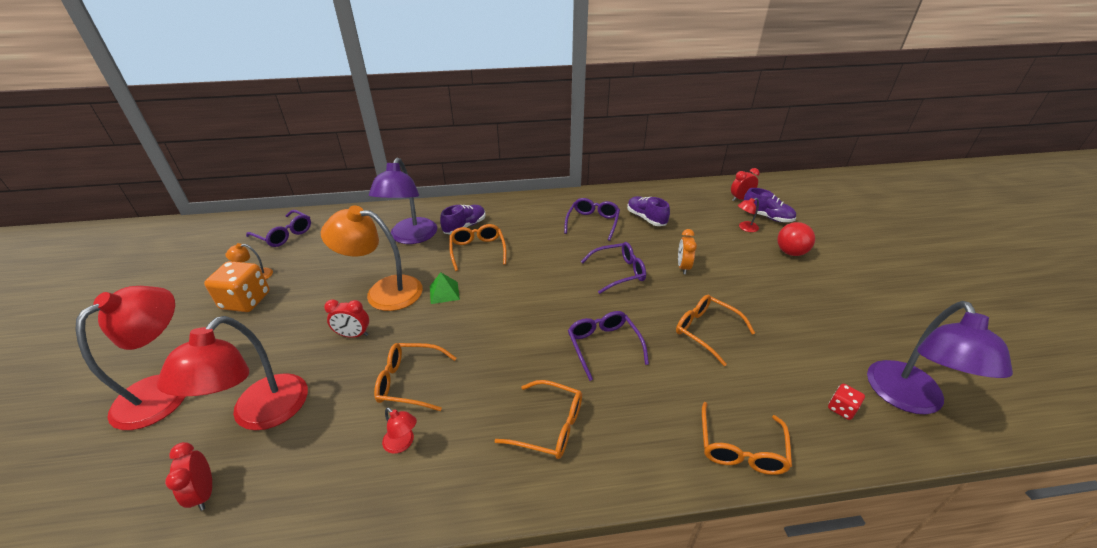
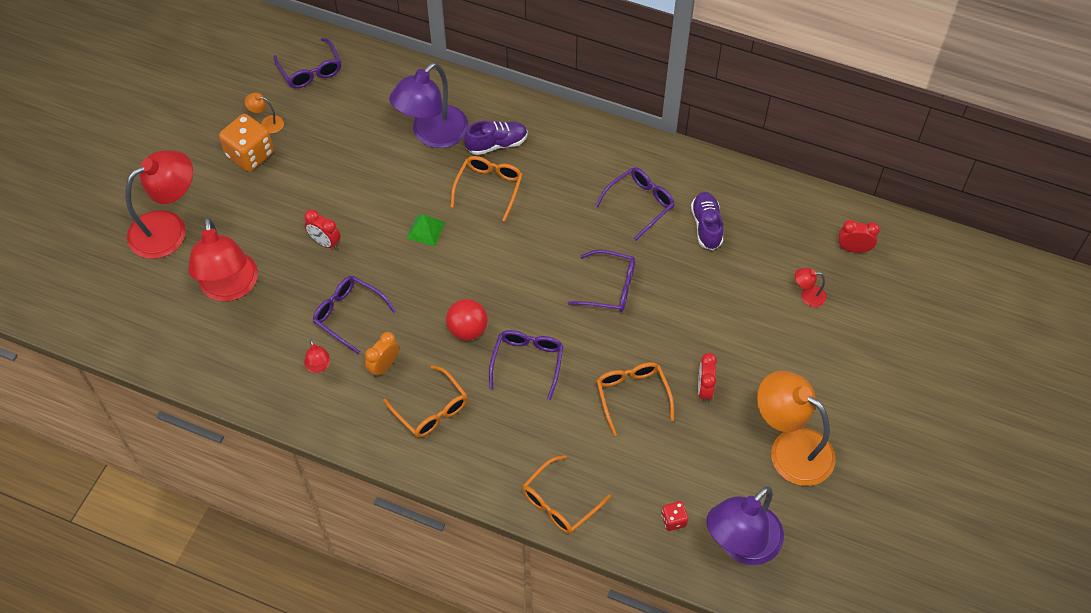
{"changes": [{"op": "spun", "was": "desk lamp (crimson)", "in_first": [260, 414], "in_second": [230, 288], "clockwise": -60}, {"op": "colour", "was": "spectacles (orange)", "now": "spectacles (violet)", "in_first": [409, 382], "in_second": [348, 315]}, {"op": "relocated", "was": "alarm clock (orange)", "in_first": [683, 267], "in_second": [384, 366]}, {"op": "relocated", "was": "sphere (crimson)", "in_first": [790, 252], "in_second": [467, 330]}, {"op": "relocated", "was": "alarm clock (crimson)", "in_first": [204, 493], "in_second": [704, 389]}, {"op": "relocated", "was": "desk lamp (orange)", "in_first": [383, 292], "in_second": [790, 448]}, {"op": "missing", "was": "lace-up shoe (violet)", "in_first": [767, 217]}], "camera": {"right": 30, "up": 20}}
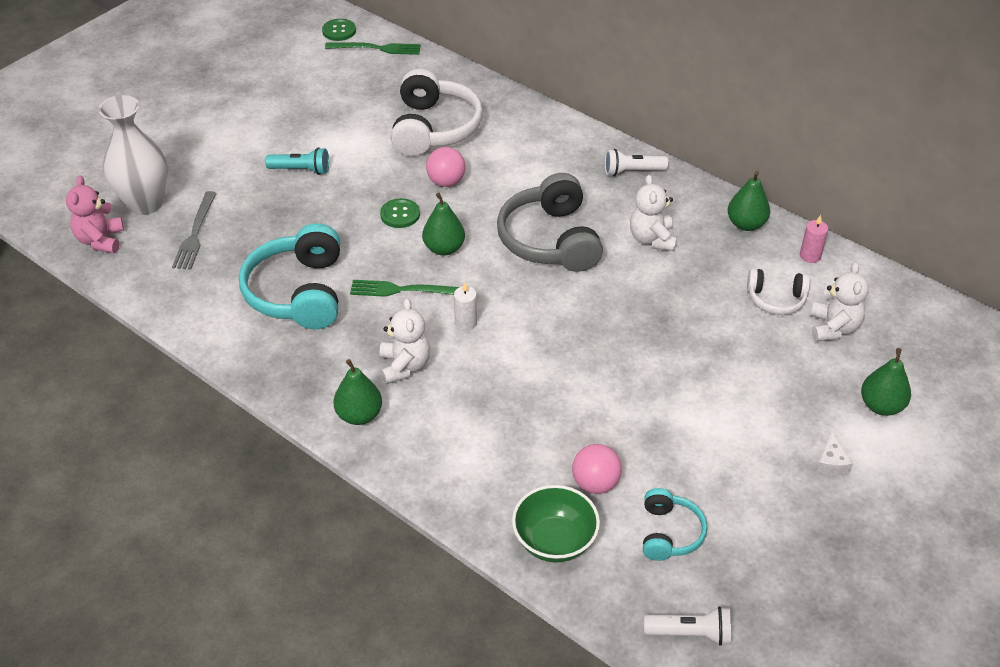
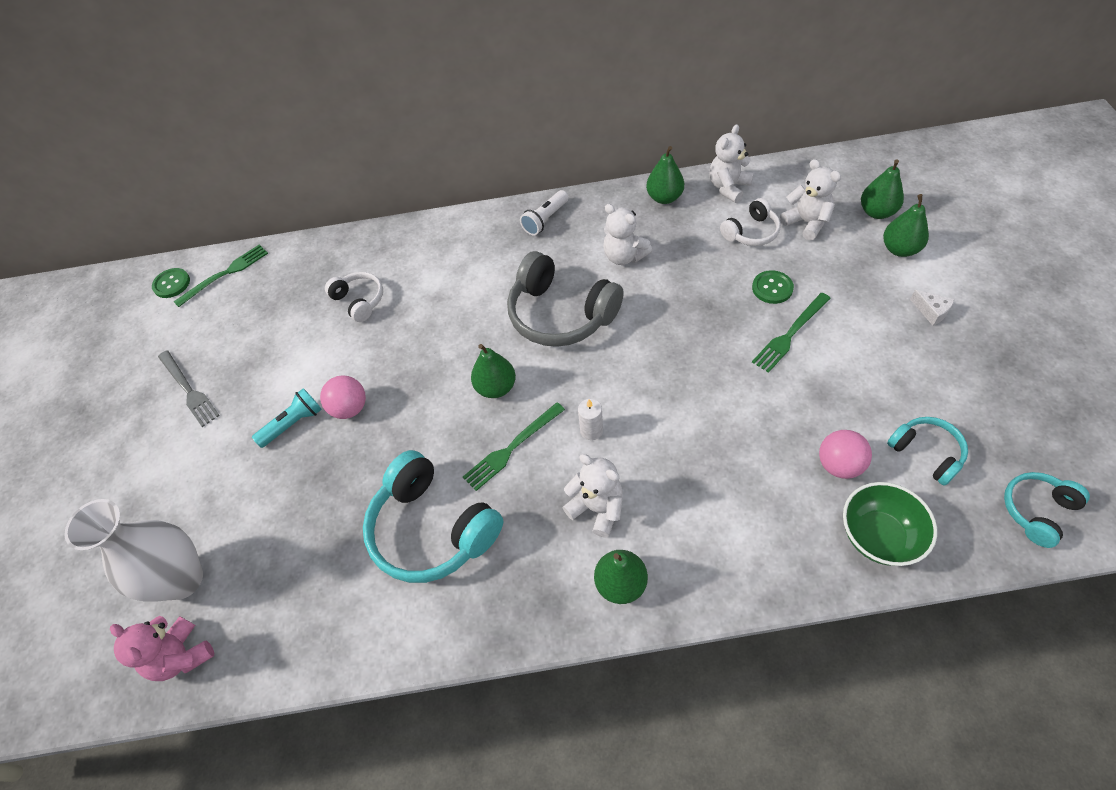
{"changes": [{"op": "relocated", "was": "table fork (ash-grey)", "in_first": [195, 233], "in_second": [188, 390]}, {"op": "relocated", "was": "sphere (rosy)", "in_first": [446, 182], "in_second": [350, 408]}, {"op": "size", "was": "over-ear headphones (white)", "in_first": [434, 128], "in_second": [359, 301], "ratio": 0.54}, {"op": "exchanged", "was": "pillar candle (rosy)", "now": "teddy (white)", "in_first": [810, 256], "in_second": [728, 187]}, {"op": "relocated", "was": "button (leaf-green)", "in_first": [400, 214], "in_second": [772, 288]}, {"op": "appeared", "now": "table fork (leaf-green)", "in_second": [790, 334]}, {"op": "appeared", "now": "pear (leaf-green)", "in_second": [876, 212]}, {"op": "exchanged", "was": "pocket torch (white)", "now": "over-ear headphones (turquoise)", "in_first": [690, 633], "in_second": [1037, 511]}], "camera": {"right": -40, "up": 10}}
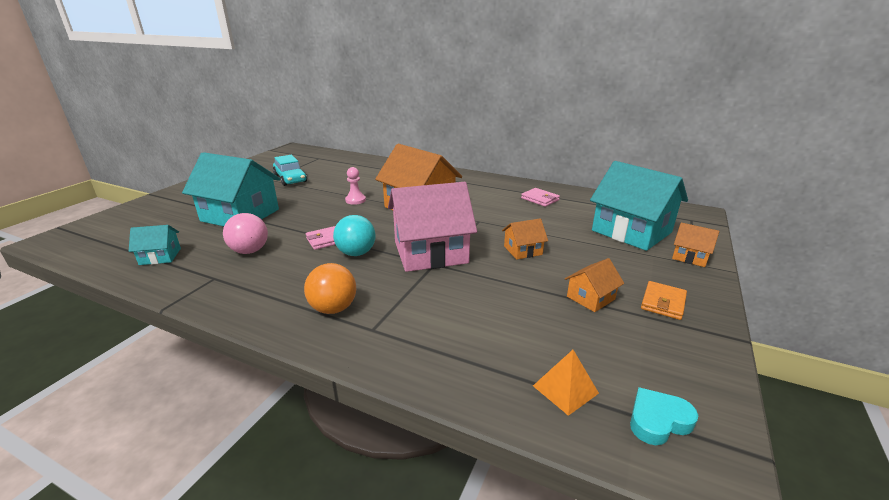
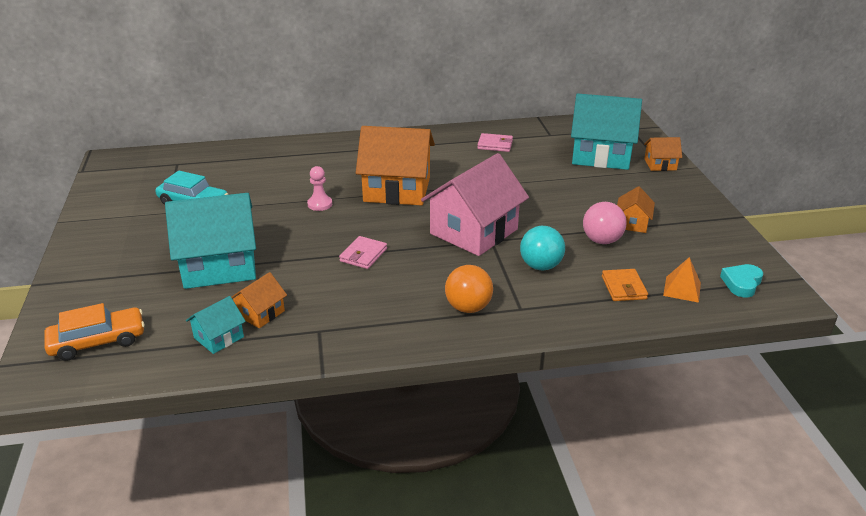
{"changes": [{"op": "appeared", "now": "automobile (orange)", "in_second": [98, 341]}, {"op": "relocated", "was": "toy house (orange)", "in_first": [523, 250], "in_second": [260, 313]}, {"op": "relocated", "was": "sphere (turquoise)", "in_first": [356, 253], "in_second": [540, 266]}, {"op": "relocated", "was": "sphere (rosy)", "in_first": [250, 251], "in_second": [602, 240]}, {"op": "relocated", "was": "wallet (orange)", "in_first": [663, 303], "in_second": [623, 288]}], "camera": {"right": -35, "up": 5}}
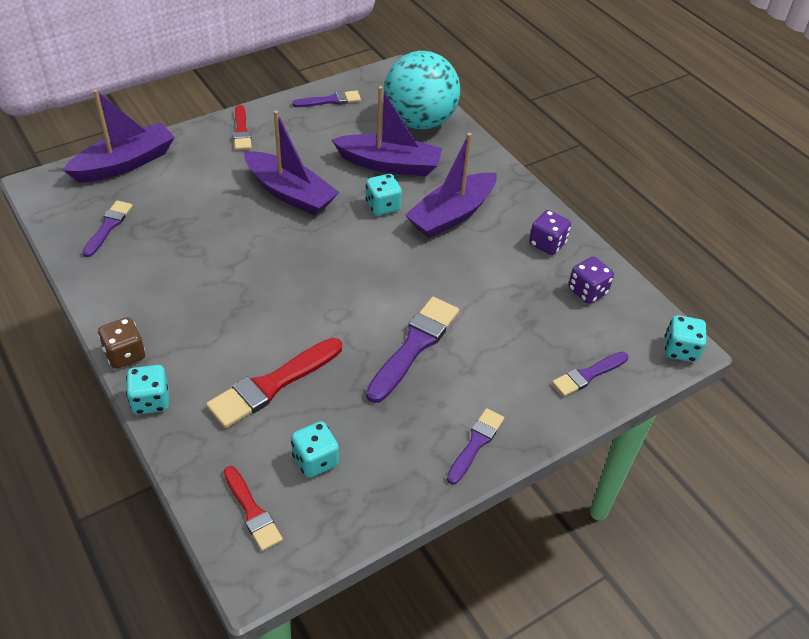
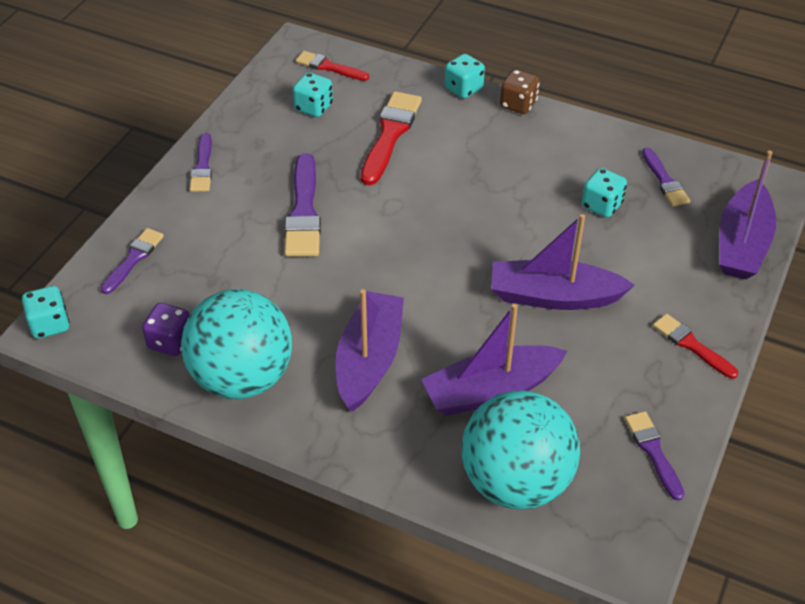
{"changes": [{"op": "exchanged", "was": "die (violet)", "now": "sphere (turquoise)", "in_first": [547, 244], "in_second": [242, 378]}, {"op": "relocated", "was": "die (turquoise)", "in_first": [383, 206], "in_second": [601, 205]}, {"op": "spun", "was": "paint brush (violet)", "in_first": [330, 100], "in_second": [653, 451], "clockwise": 120}], "camera": {"right": 150, "up": 0}}
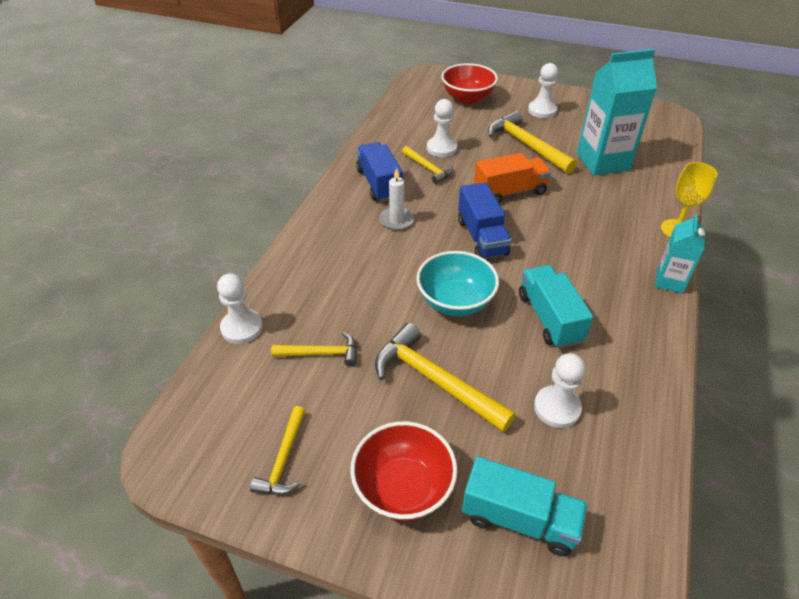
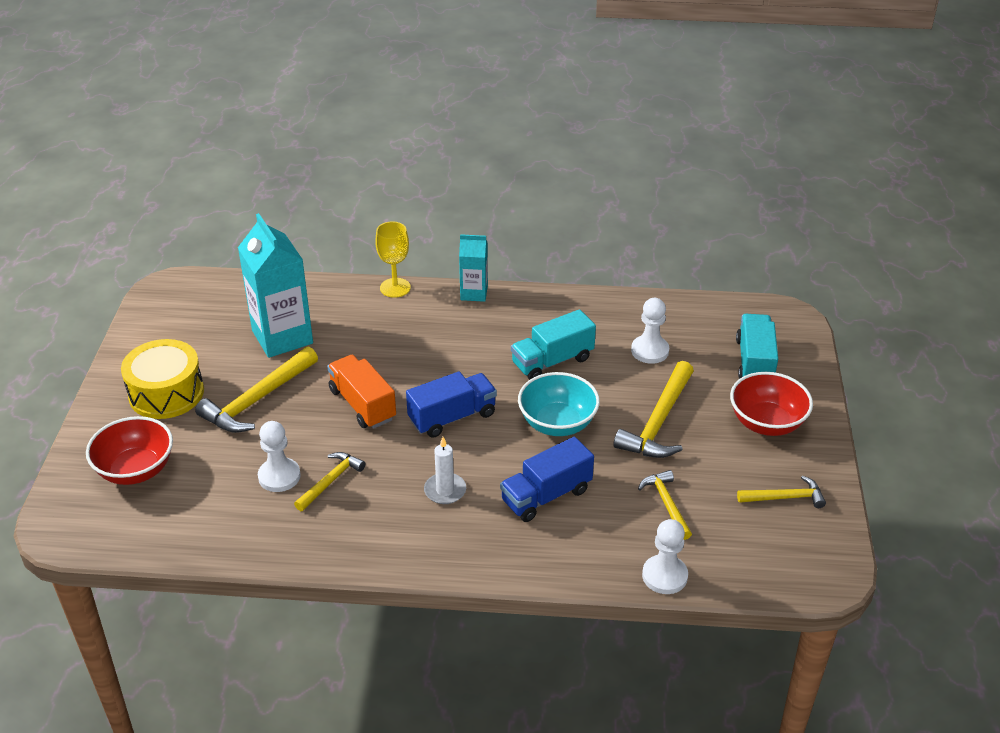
{"changes": [{"op": "exchanged", "was": "pawn (white)", "now": "snare drum (yellow)", "in_first": [542, 110], "in_second": [166, 393]}, {"op": "relocated", "was": "toy truck (cobalt)", "in_first": [379, 184], "in_second": [546, 496]}], "camera": {"right": -105, "up": -5}}
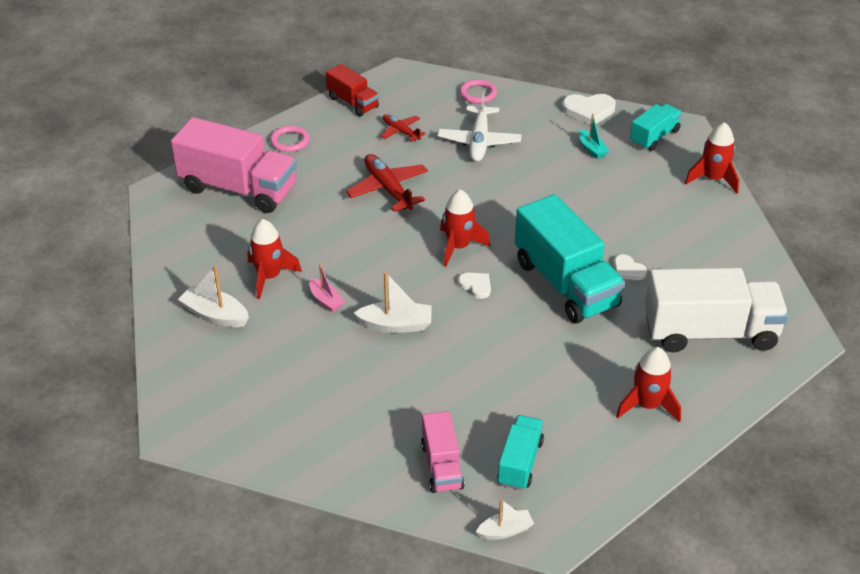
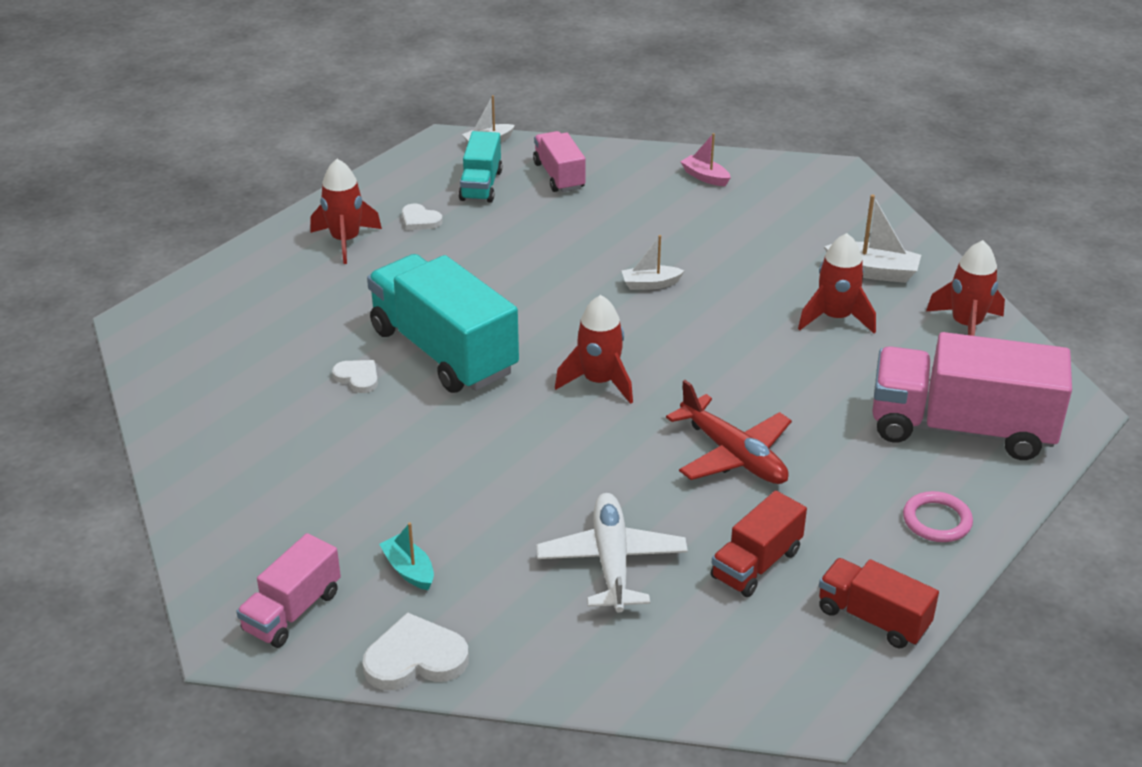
{"changes": [{"op": "colour", "was": "toy truck (turquoise)", "now": "toy truck (rosy)", "in_first": [654, 137], "in_second": [292, 611]}, {"op": "relocated", "was": "heart shape (white)", "in_first": [476, 286], "in_second": [420, 220]}, {"op": "size", "was": "sailboat (white)", "in_first": [396, 325], "in_second": [650, 284], "ratio": 0.65}, {"op": "relocated", "was": "sailboat (rosy)", "in_first": [326, 300], "in_second": [705, 177]}, {"op": "exchanged", "was": "plane (crimson)", "now": "toy truck (crimson)", "in_first": [401, 131], "in_second": [756, 564]}, {"op": "relocated", "was": "rocket (crimson)", "in_first": [713, 179], "in_second": [966, 325]}, {"op": "missing", "was": "torus (rosy)", "in_first": [478, 94]}, {"op": "missing", "was": "toy truck (white)", "in_first": [710, 332]}], "camera": {"right": 170, "up": -5}}
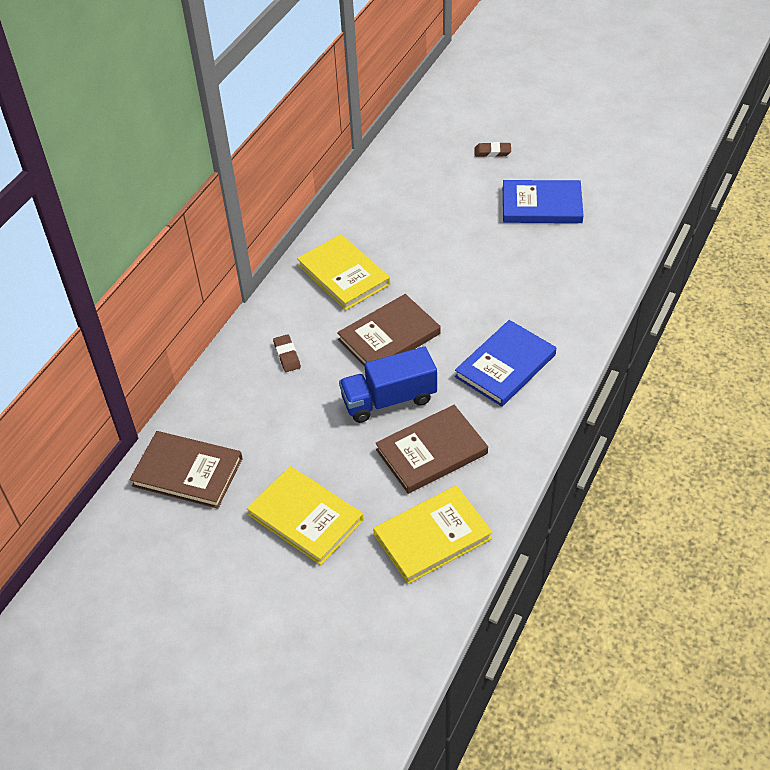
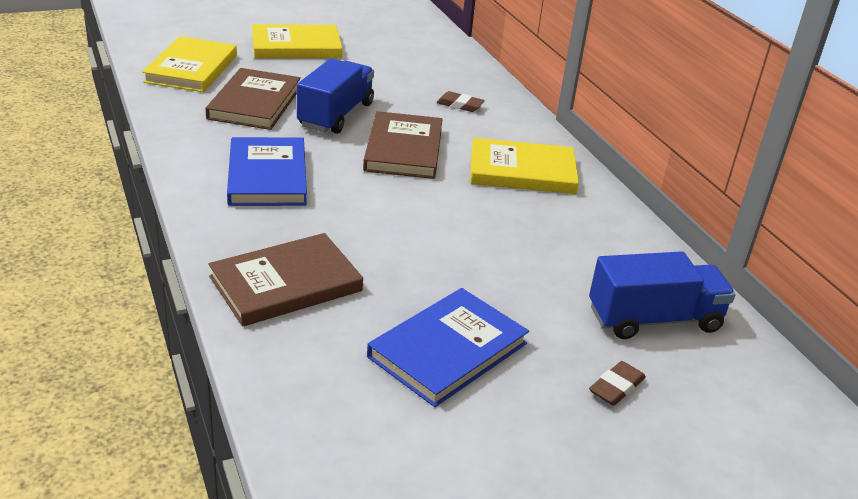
{"changes": [{"op": "relocated", "was": "hardback (brown)", "in_first": [187, 472], "in_second": [286, 284]}, {"op": "appeared", "now": "toy truck (cobalt)", "in_second": [654, 319]}], "camera": {"right": 125, "up": -15}}
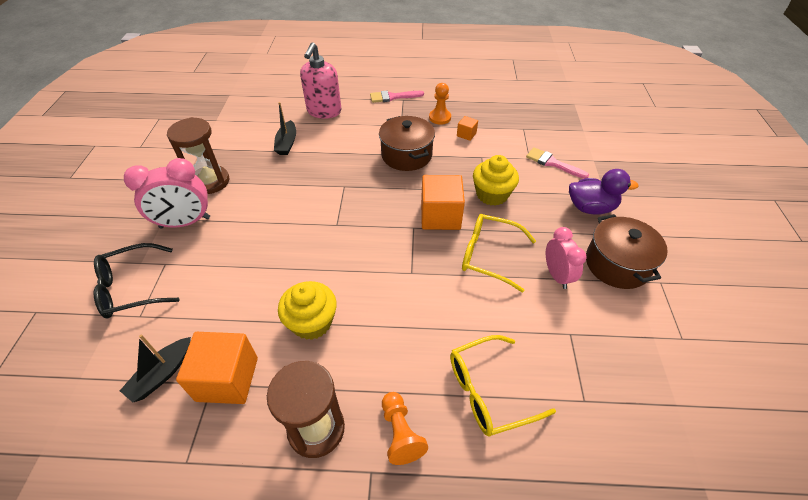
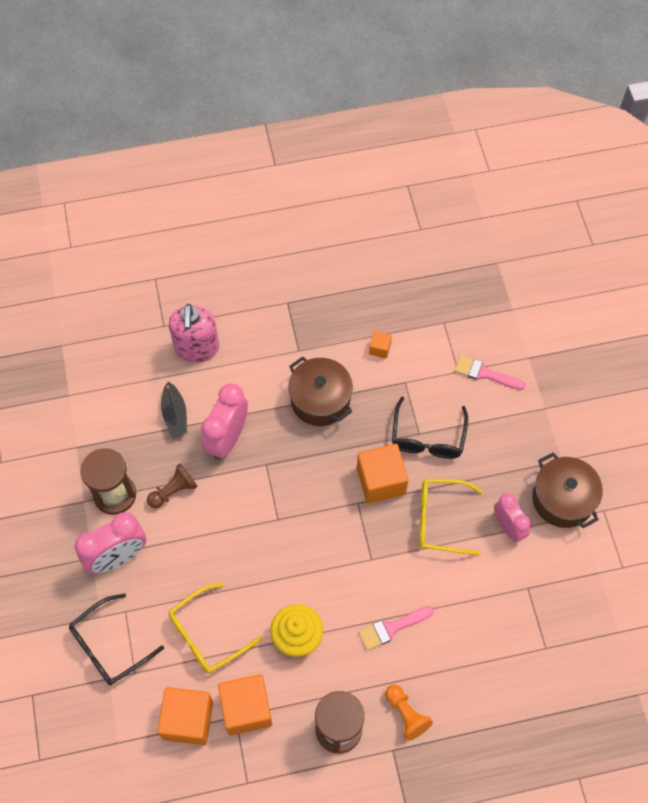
{"changes": [{"op": "appeared", "now": "pawn (brown)", "in_second": [174, 491]}, {"op": "exchanged", "was": "sailboat (black)", "now": "solid cube (orange)", "in_first": [162, 374], "in_second": [188, 720]}, {"op": "relocated", "was": "spectacles (yellow)", "in_first": [489, 391], "in_second": [207, 635]}, {"op": "appeared", "now": "alarm clock (rosy)", "in_second": [227, 438]}, {"op": "relocated", "was": "paint brush (rosy)", "in_first": [393, 97], "in_second": [392, 628]}, {"op": "exchanged", "was": "muffin (yellow)", "now": "spectacles (black)", "in_first": [492, 194], "in_second": [427, 437]}, {"op": "missing", "was": "pawn (orange)", "in_first": [440, 118]}, {"op": "missing", "was": "duck (violet)", "in_first": [590, 208]}], "camera": {"right": -15, "up": 15}}
